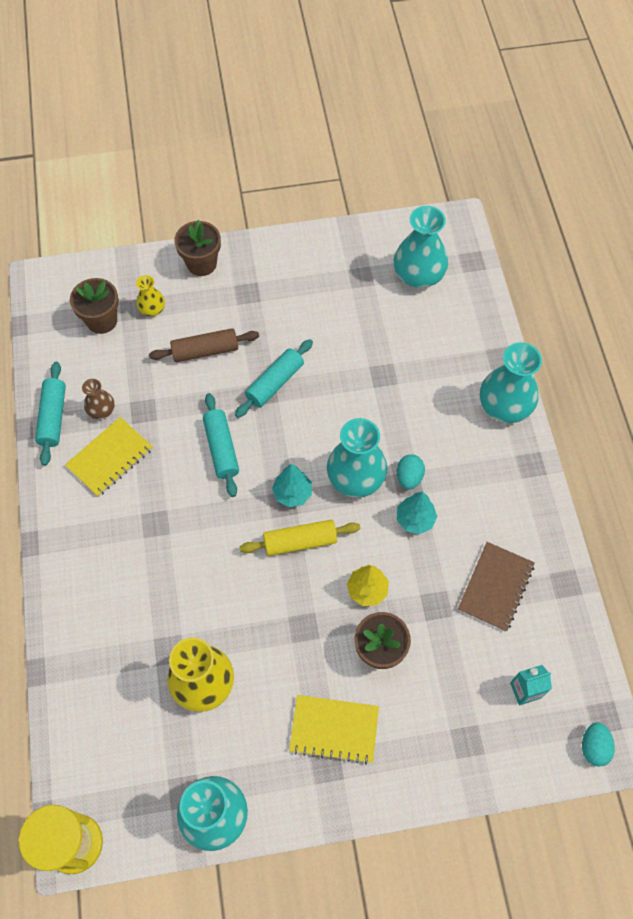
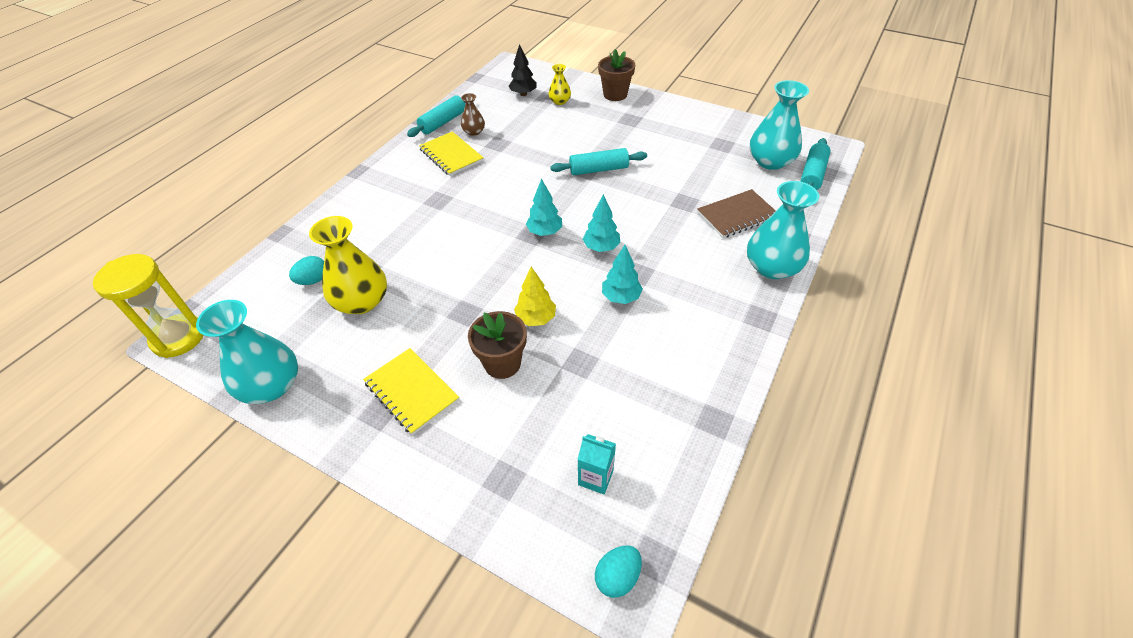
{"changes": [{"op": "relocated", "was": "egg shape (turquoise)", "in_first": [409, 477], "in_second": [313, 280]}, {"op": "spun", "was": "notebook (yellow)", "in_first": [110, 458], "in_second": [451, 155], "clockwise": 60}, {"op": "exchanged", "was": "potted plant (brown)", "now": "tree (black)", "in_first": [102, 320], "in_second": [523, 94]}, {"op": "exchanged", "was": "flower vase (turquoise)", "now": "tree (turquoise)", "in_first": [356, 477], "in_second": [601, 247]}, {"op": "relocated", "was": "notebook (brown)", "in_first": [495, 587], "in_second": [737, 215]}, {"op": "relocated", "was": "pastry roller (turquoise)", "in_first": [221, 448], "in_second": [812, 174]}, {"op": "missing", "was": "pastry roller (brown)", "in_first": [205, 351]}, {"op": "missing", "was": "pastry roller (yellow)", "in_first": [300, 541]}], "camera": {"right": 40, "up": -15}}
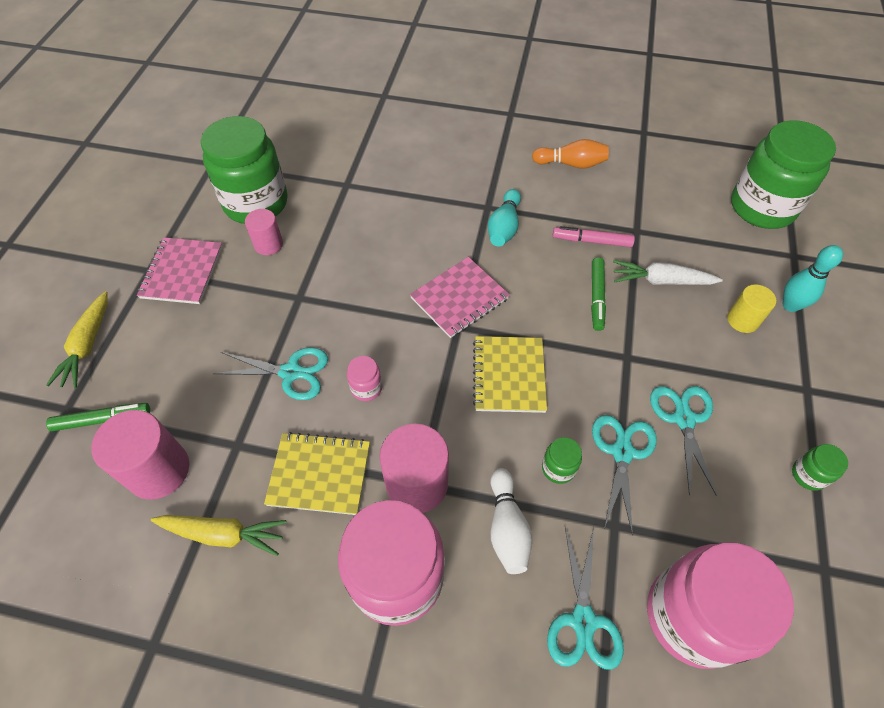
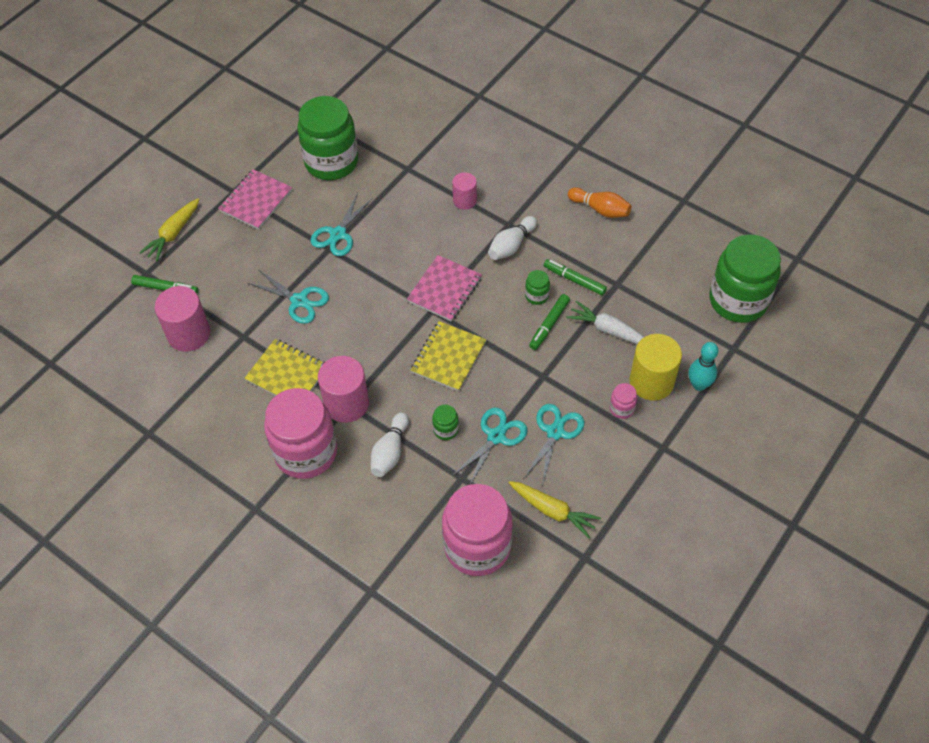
{"changes": [{"op": "relocated", "was": "shears (turquoise)", "in_first": [583, 621], "in_second": [338, 234]}, {"op": "spun", "was": "notebook (rosy)", "in_first": [459, 298], "in_second": [445, 290], "clockwise": -45}, {"op": "relocated", "was": "solid cylinder (rosy)", "in_first": [268, 244], "in_second": [464, 200]}, {"op": "colour", "was": "bowling pin (turquoise)", "now": "bowling pin (white)", "in_first": [504, 227], "in_second": [511, 245]}, {"op": "relocated", "was": "root vegetable (yellow)", "in_first": [223, 534], "in_second": [552, 511]}, {"op": "relocated", "was": "jar (leaf-green)", "in_first": [808, 475], "in_second": [536, 296]}, {"op": "colour", "was": "marker pen (rosy)", "now": "marker pen (leaf-green)", "in_first": [592, 241], "in_second": [574, 280]}, {"op": "relocated", "was": "jar (rosy)", "in_first": [366, 388], "in_second": [621, 408]}, {"op": "size", "was": "solid cylinder (yellow)", "in_first": [742, 320], "in_second": [651, 382], "ratio": 1.7}], "camera": {"right": 25, "up": 0}}
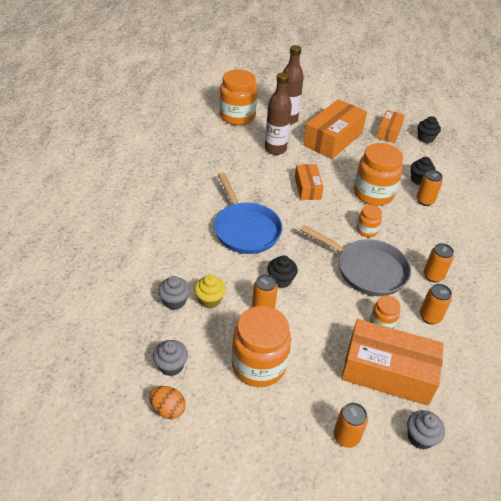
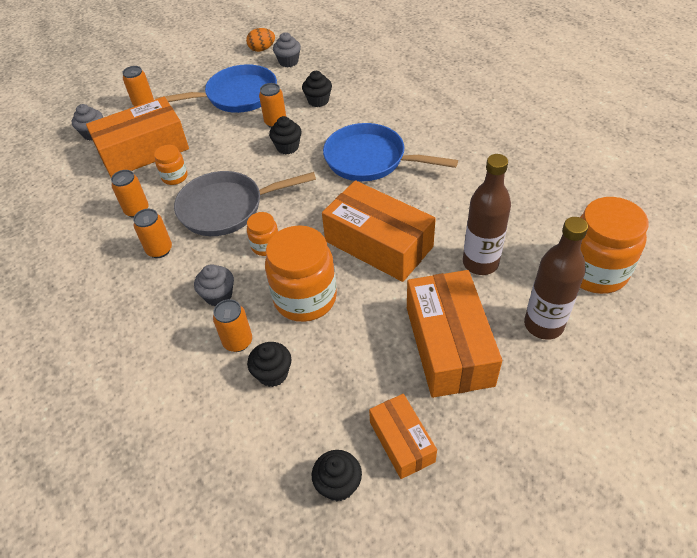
{"changes": [{"op": "exchanged", "was": "jar (orange)", "now": "frying pan (cobalt)", "in_first": [258, 365], "in_second": [237, 96]}, {"op": "relocated", "was": "muffin (ash-grey)", "in_first": [174, 301], "in_second": [218, 295]}, {"op": "colour", "was": "muffin (yellow)", "now": "muffin (black)", "in_first": [210, 300], "in_second": [318, 101]}, {"op": "size", "was": "package (orange)", "in_first": [307, 188], "in_second": [378, 244], "ratio": 1.79}], "camera": {"right": 140, "up": 5}}
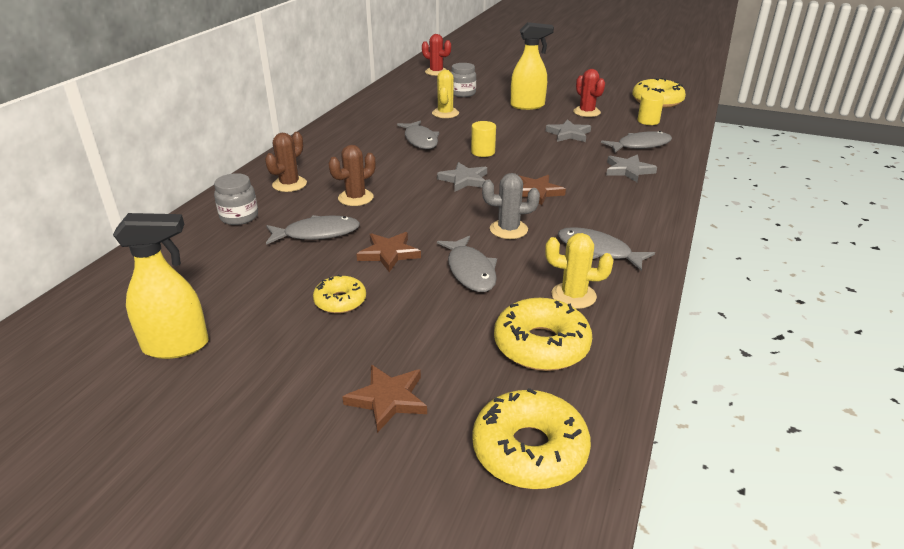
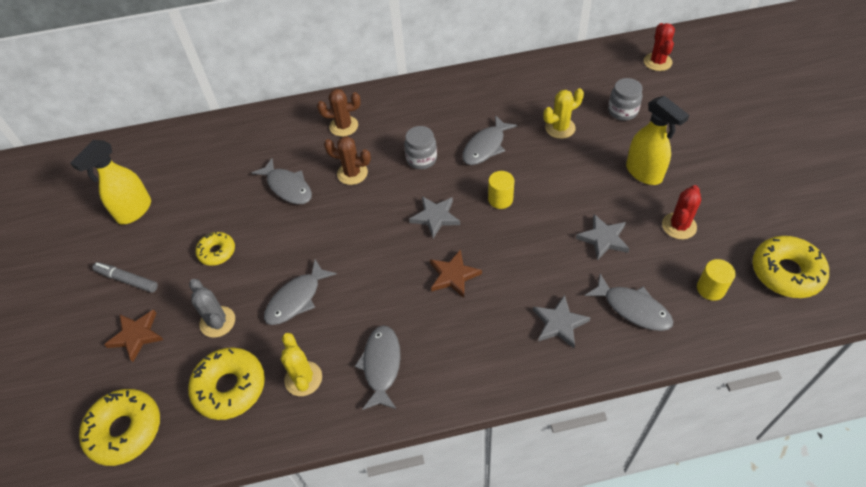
{"changes": [{"op": "spun", "was": "spray cleaner (yellow)", "in_first": [177, 346], "in_second": [134, 211], "clockwise": 75}, {"op": "appeared", "now": "marker pen (ash-grey)", "in_second": [127, 280]}, {"op": "relocated", "was": "saguaro cactus (ash-grey)", "in_first": [508, 229], "in_second": [217, 322]}, {"op": "relocated", "was": "jar (ash-grey)", "in_first": [239, 217], "in_second": [421, 159]}, {"op": "missing", "was": "five-pointed star (brown)", "in_first": [389, 253]}], "camera": {"right": 60, "up": 20}}
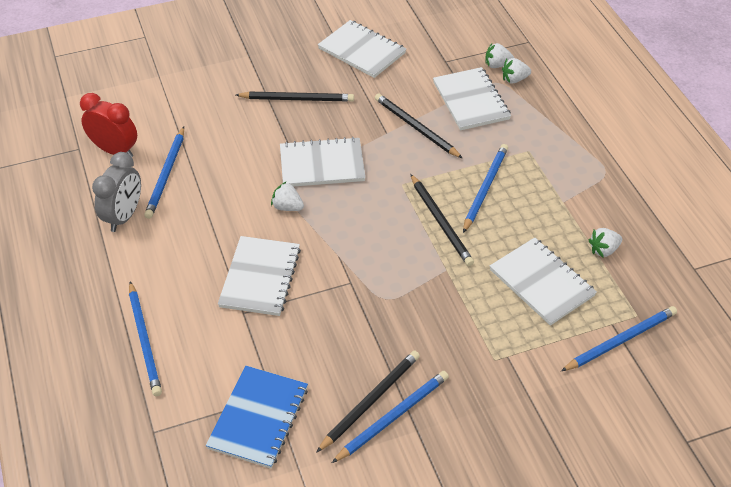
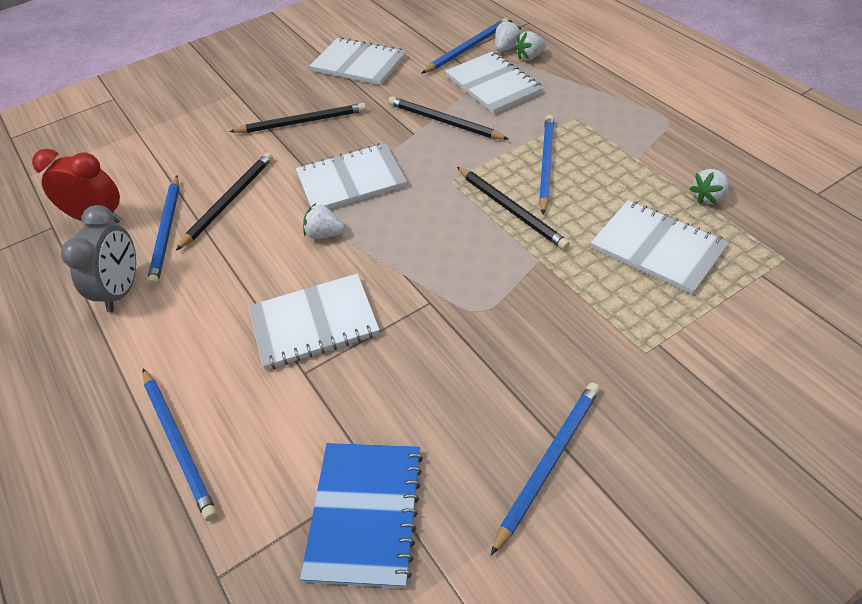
{"changes": [{"op": "relocated", "was": "lead pencil (black)", "in_first": [370, 401], "in_second": [229, 201]}, {"op": "spun", "was": "notebook (white)", "in_first": [260, 277], "in_second": [314, 323], "clockwise": 75}, {"op": "relocated", "was": "lead pencil (cobalt)", "in_first": [620, 340], "in_second": [467, 48]}, {"op": "spun", "was": "berry (white)", "in_first": [497, 65], "in_second": [506, 48], "clockwise": 135}], "camera": {"right": -10, "up": 0}}
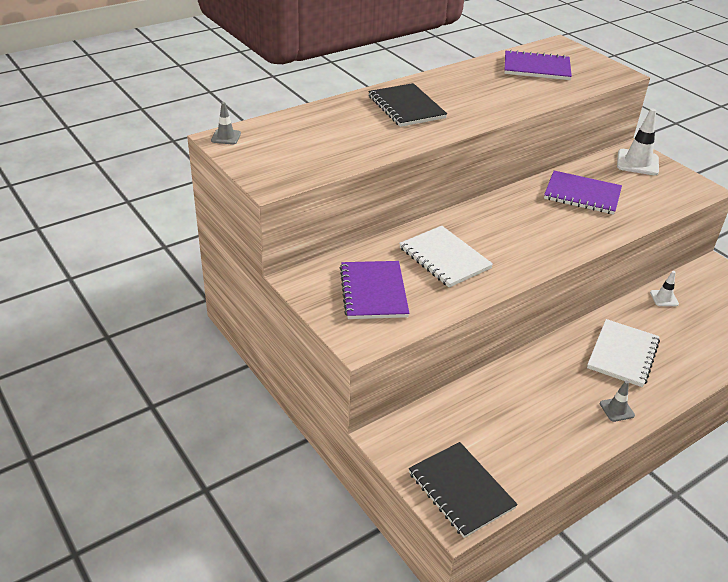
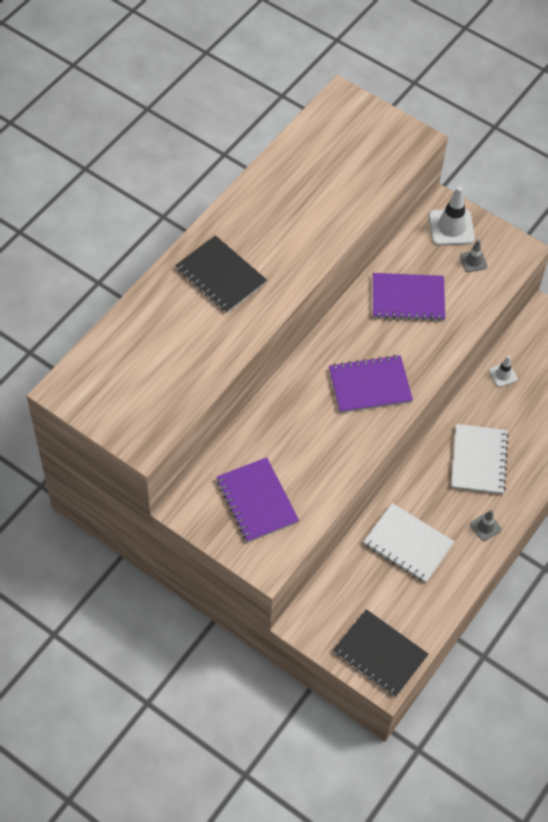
{"changes": [{"op": "relocated", "was": "notebook (violet)", "in_first": [536, 68], "in_second": [370, 385]}, {"op": "relocated", "was": "notebook (white)", "in_first": [444, 258], "in_second": [408, 544]}, {"op": "relocated", "was": "safety cone (ash-grey)", "in_first": [226, 137], "in_second": [473, 261]}], "camera": {"right": -20, "up": 20}}
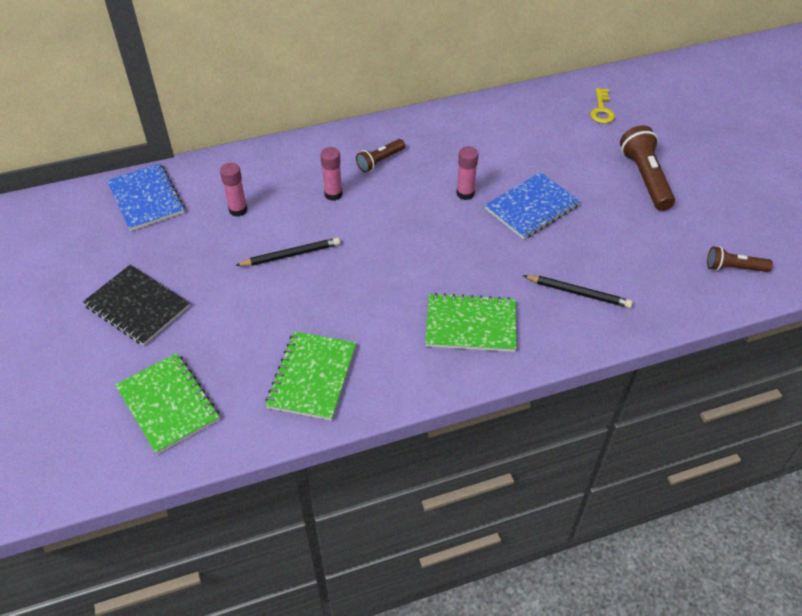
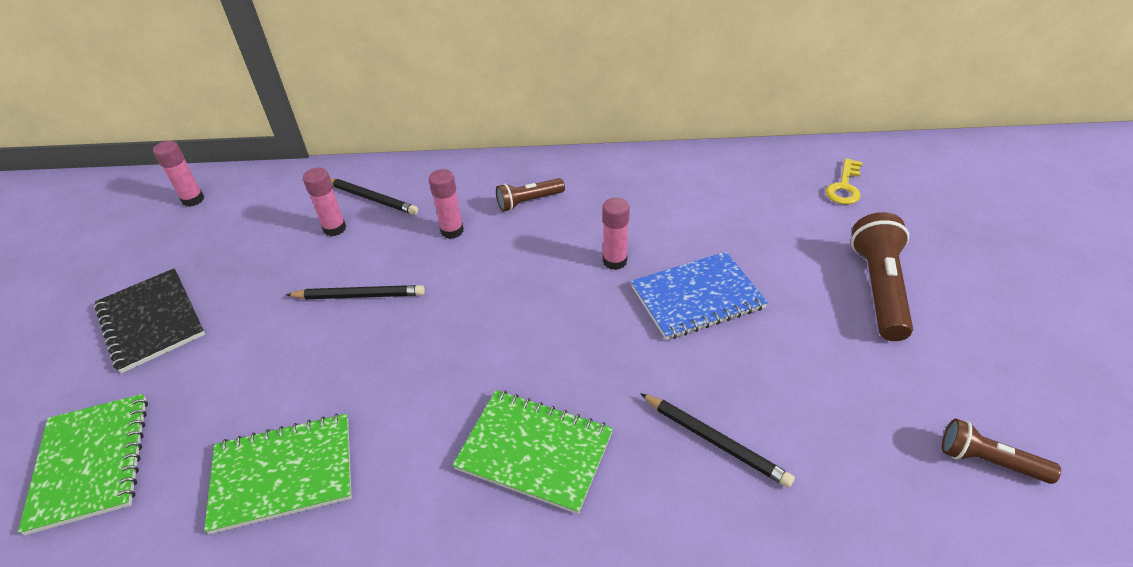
{"changes": [{"op": "appeared", "now": "stick of glue (rosy)", "in_second": [193, 199]}, {"op": "spun", "was": "notebook (leaf-green)", "in_first": [312, 377], "in_second": [283, 473], "clockwise": 45}, {"op": "appeared", "now": "lead pencil (black)", "in_second": [372, 198]}, {"op": "missing", "was": "notebook (cobalt)", "in_first": [146, 198]}], "camera": {"right": 20, "up": -5}}
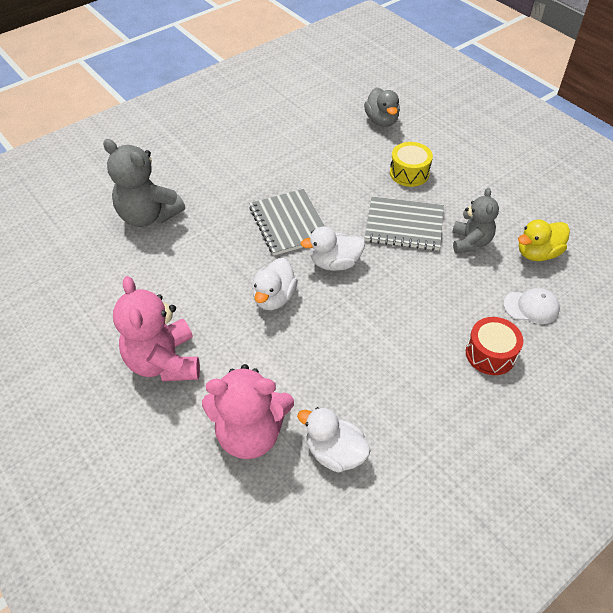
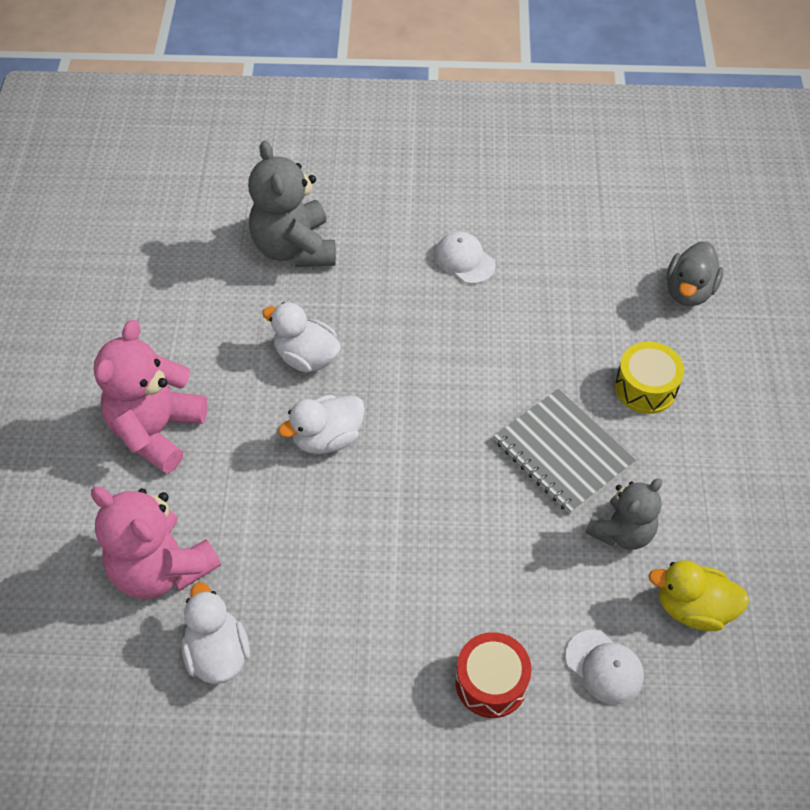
{"changes": [{"op": "relocated", "was": "duck (white)", "in_first": [335, 263], "in_second": [306, 357]}, {"op": "appeared", "now": "baseball cap (white)", "in_second": [464, 260]}, {"op": "missing", "was": "notebook (ash-grey)", "in_first": [289, 223]}], "camera": {"right": 40, "up": 5}}
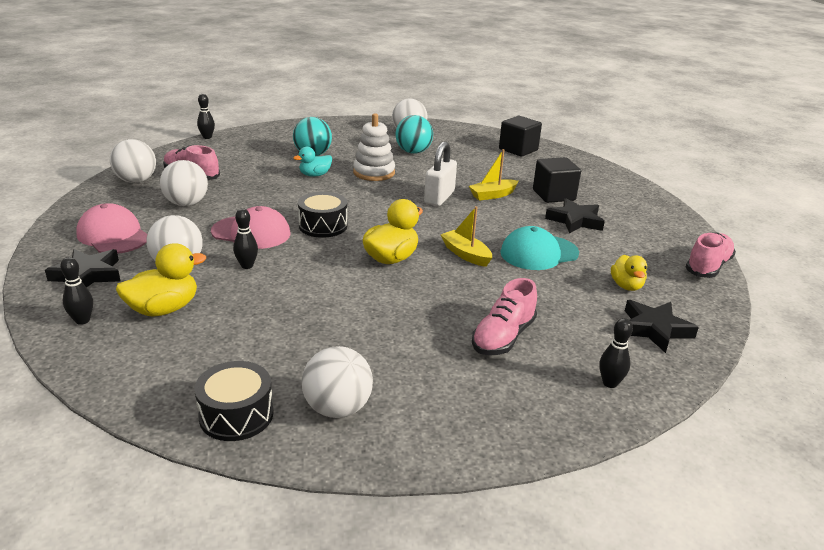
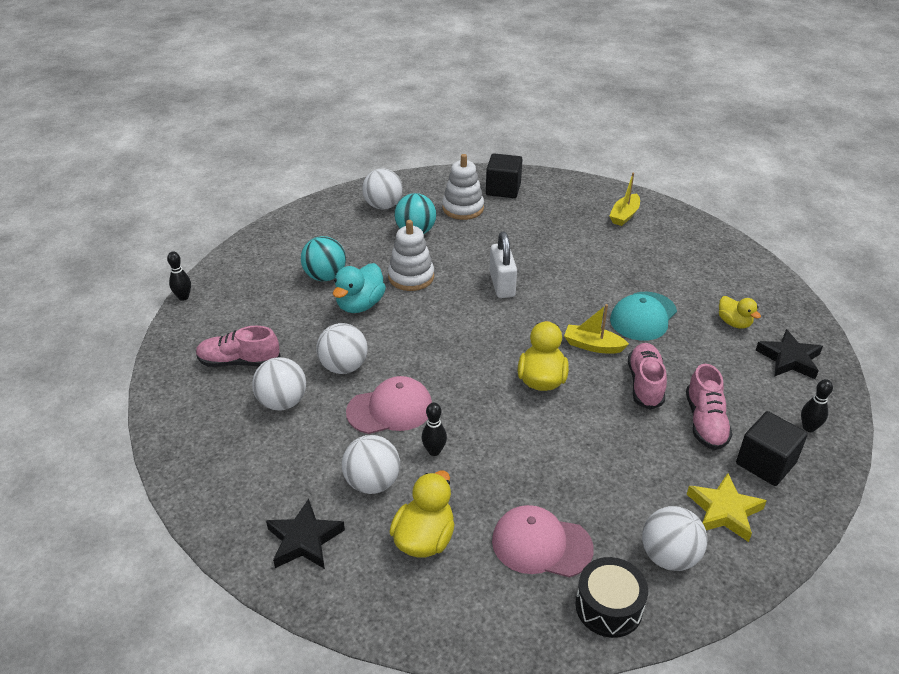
{"changes": [{"op": "relocated", "was": "sphere (white)", "in_first": [136, 181], "in_second": [344, 367]}, {"op": "size", "was": "duck (turquoise)", "in_first": [315, 175], "in_second": [360, 305], "ratio": 1.54}, {"op": "appeared", "now": "ring stacker (white)", "in_second": [463, 208]}, {"op": "relocated", "was": "baseball cap (rosy)", "in_first": [113, 235], "in_second": [541, 544]}, {"op": "relocated", "was": "sailboat (yellow)", "in_first": [492, 195], "in_second": [624, 215]}, {"op": "relocated", "was": "lace-up shoe (rosy)", "in_first": [707, 267], "in_second": [645, 384]}, {"op": "appeared", "now": "five-pointed star (yellow)", "in_second": [724, 511]}, {"op": "relocated", "was": "solid cube (black)", "in_first": [553, 195], "in_second": [765, 463]}, {"op": "missing", "was": "bowling pin (black)", "in_first": [82, 320]}, {"op": "missing", "was": "snare drum (black)", "in_first": [323, 226]}, {"op": "missing", "was": "five-pointed star (black)", "in_first": [575, 220]}], "camera": {"right": -30, "up": 10}}
